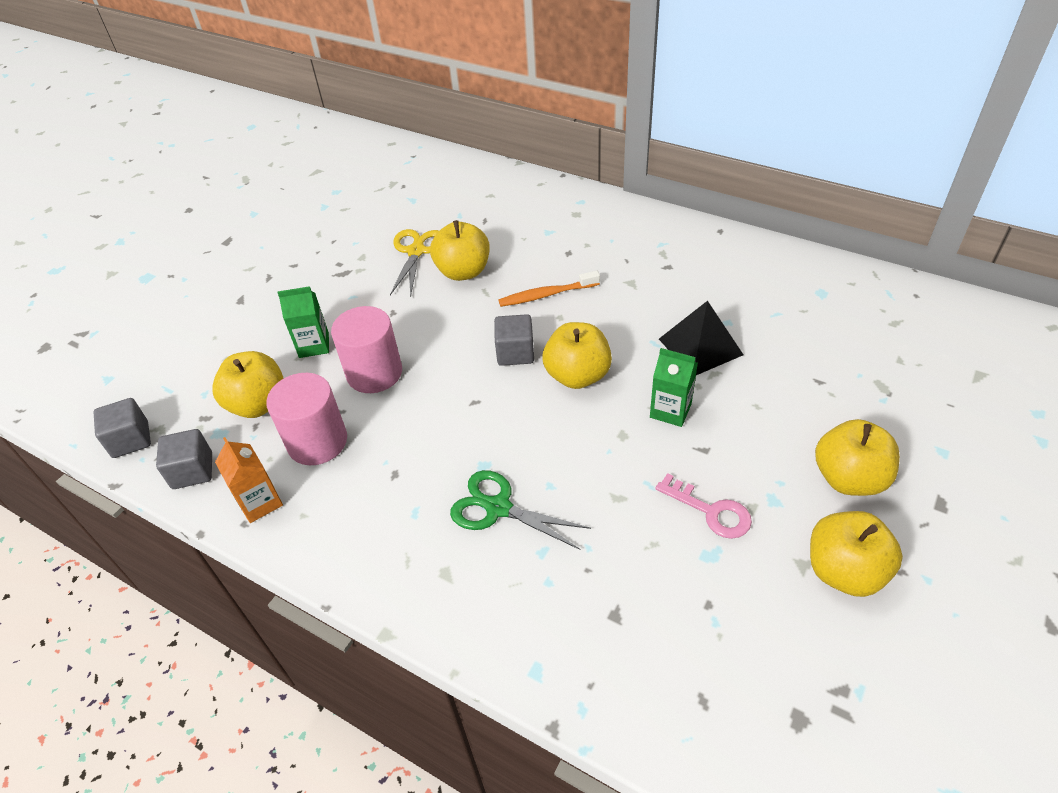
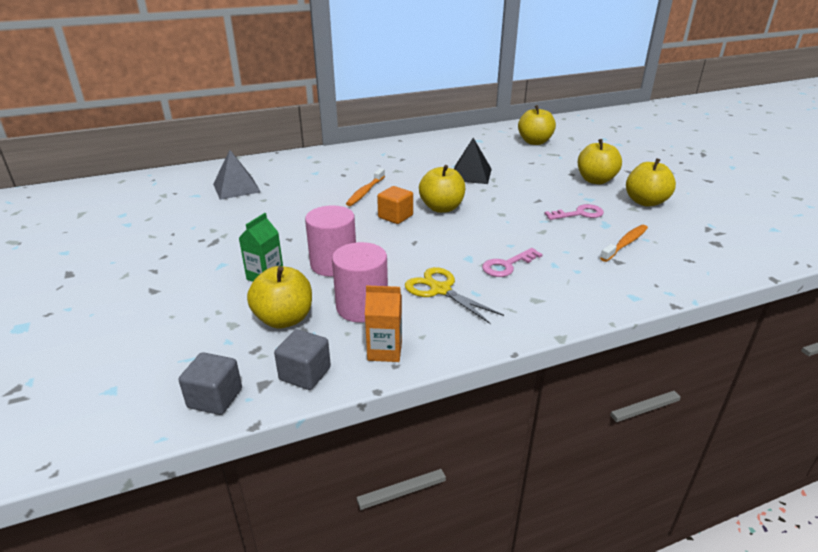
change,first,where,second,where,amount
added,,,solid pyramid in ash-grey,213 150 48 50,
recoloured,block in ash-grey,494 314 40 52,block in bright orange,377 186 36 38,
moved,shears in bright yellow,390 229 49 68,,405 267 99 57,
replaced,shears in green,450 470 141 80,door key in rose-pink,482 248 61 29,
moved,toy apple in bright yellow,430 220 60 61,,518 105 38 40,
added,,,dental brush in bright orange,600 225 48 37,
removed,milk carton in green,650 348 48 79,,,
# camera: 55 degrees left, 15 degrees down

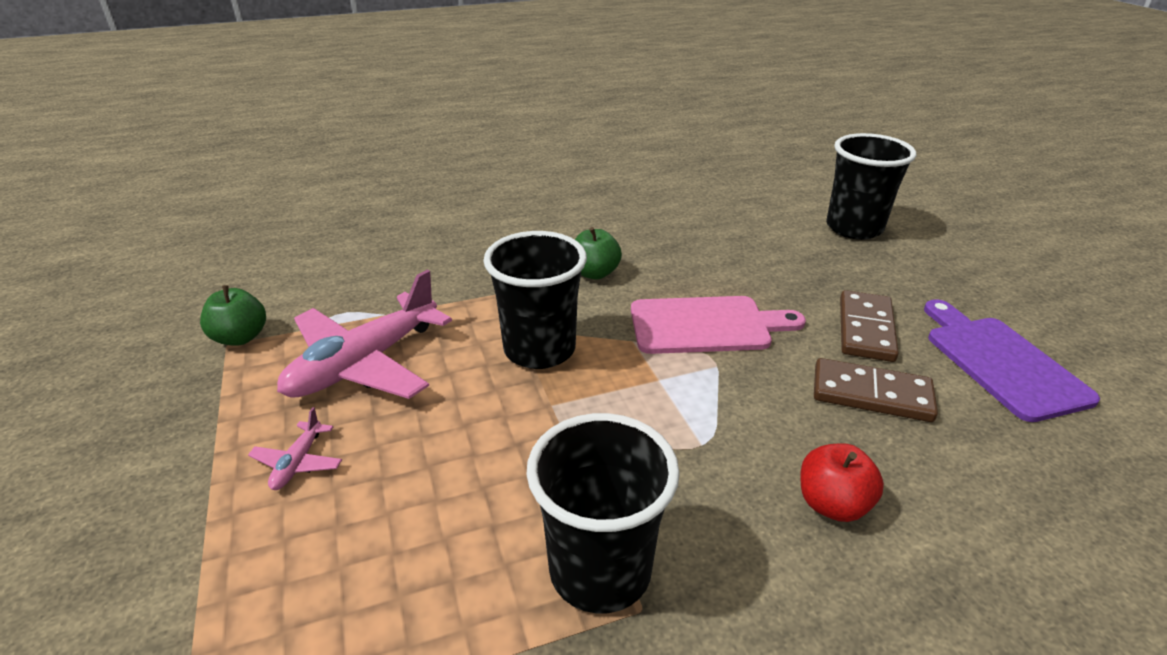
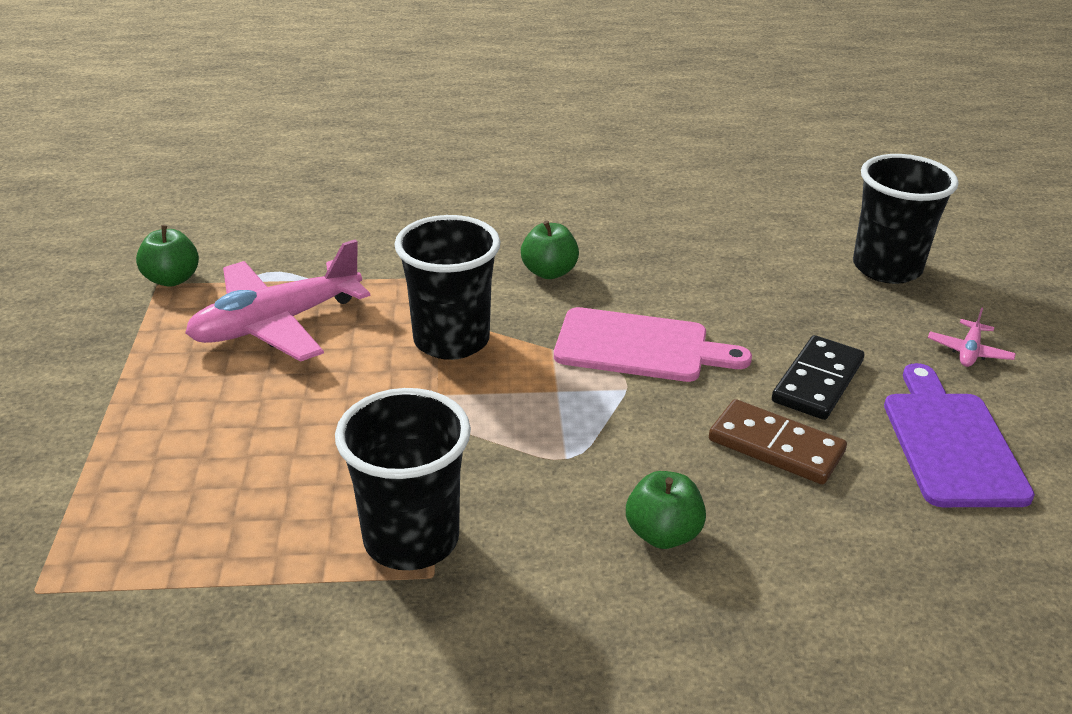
change,first,where,second,where,amount
recoloured,toy apple in crimson,800 443 84 79,toy apple in green,626 471 80 78,
recoloured,domino in brown,840 290 59 72,domino in ebony,772 335 92 85,
moved,toy plane in rose-pink,248 407 94 83,,928 307 88 60,
# camera: 15 degrees right, 0 degrees up

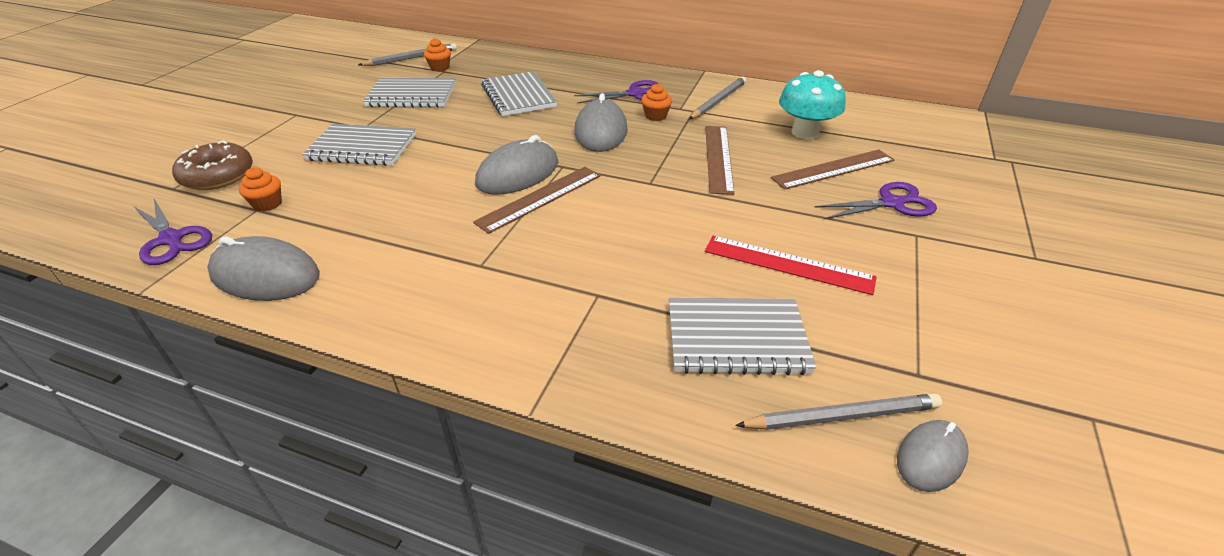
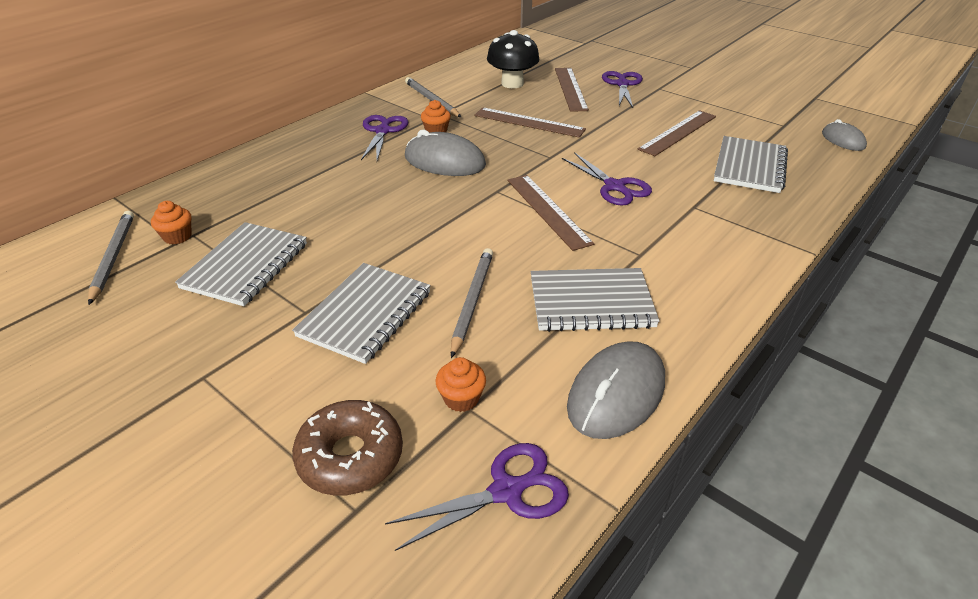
change,first,where,second,where,amount
moved,pencil in ash-grey,735 393 207 37,,451 248 42 110,
recoloured,toadstool in aqua,779 70 67 69,toadstool in ebony,487 30 52 58,
moved,exercise book in ash-grey,481 71 76 45,,531 268 129 64,
added,,,shears in violet,562 152 90 54,
recoloured,measuring stick in crimson,705 236 172 59,measuring stick in brown,638 110 78 46,
removed,PC mouse in ash-grey,475 135 83 60,,,
# camera: 70 degrees left, 0 degrees up

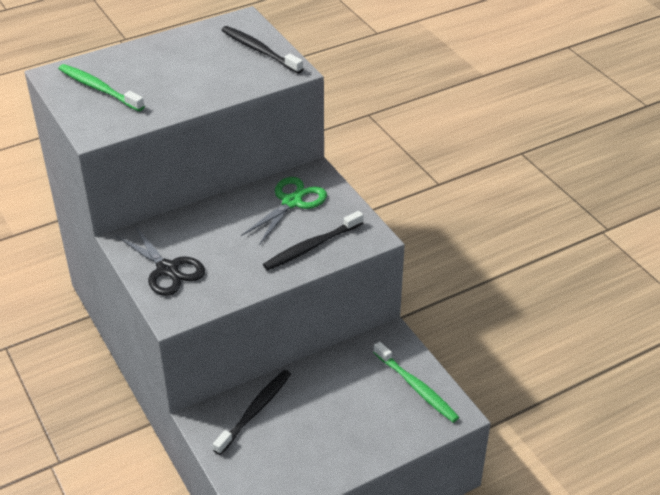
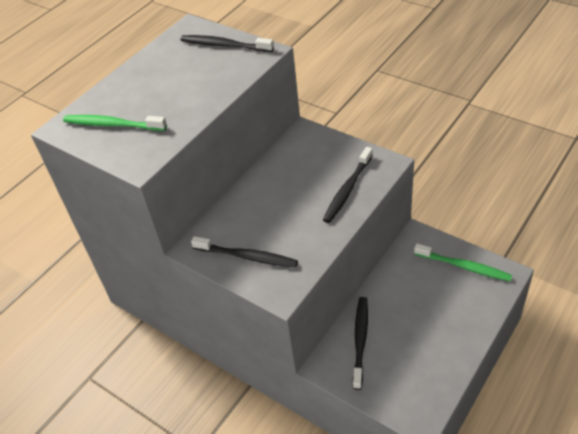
change,first,where,second,where,amount
replaced,shears in ebony,116 225 89 71,dental brush in ebony,191 236 107 32,
removed,shears in green,241 177 86 68,,,
# camera: 20 degrees left, 5 degrees up

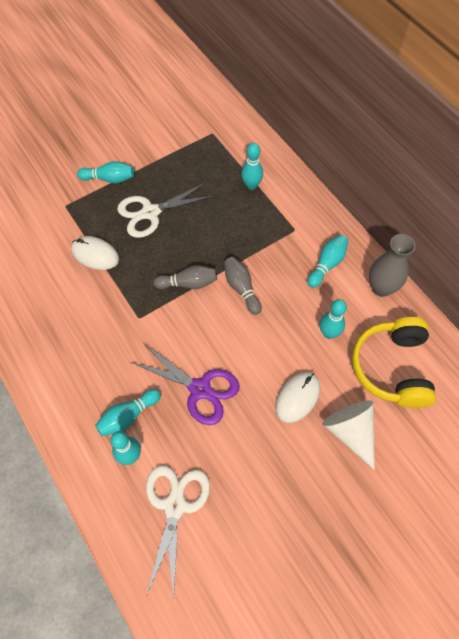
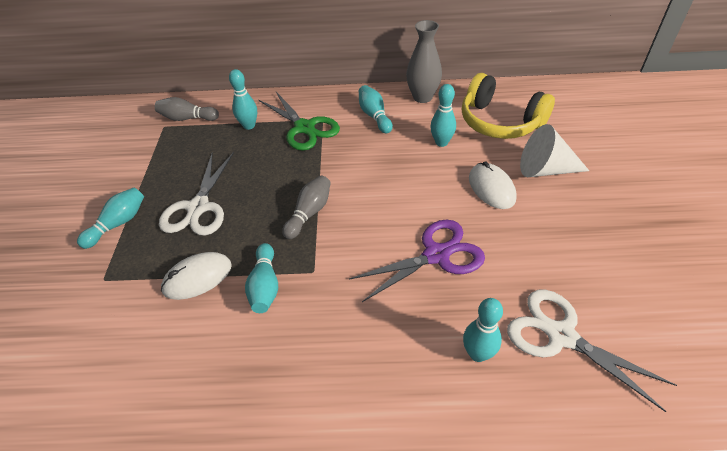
change,first,where,second,where,amount
moved,skittle in ash-grey,224 257 38 58,,155 97 64 24,
moved,skittle in aqua,95 389 66 47,,245 243 33 70,
added,,,shears in green,259 92 81 59,
# camera: 55 degrees left, 15 degrees down

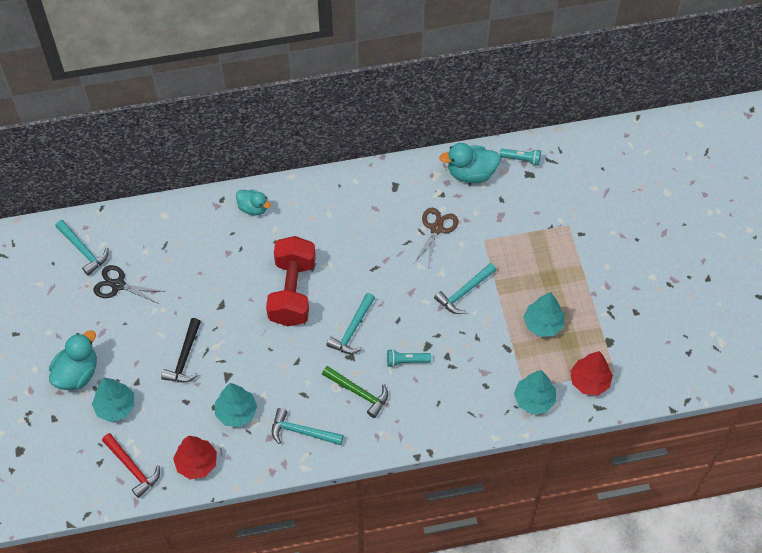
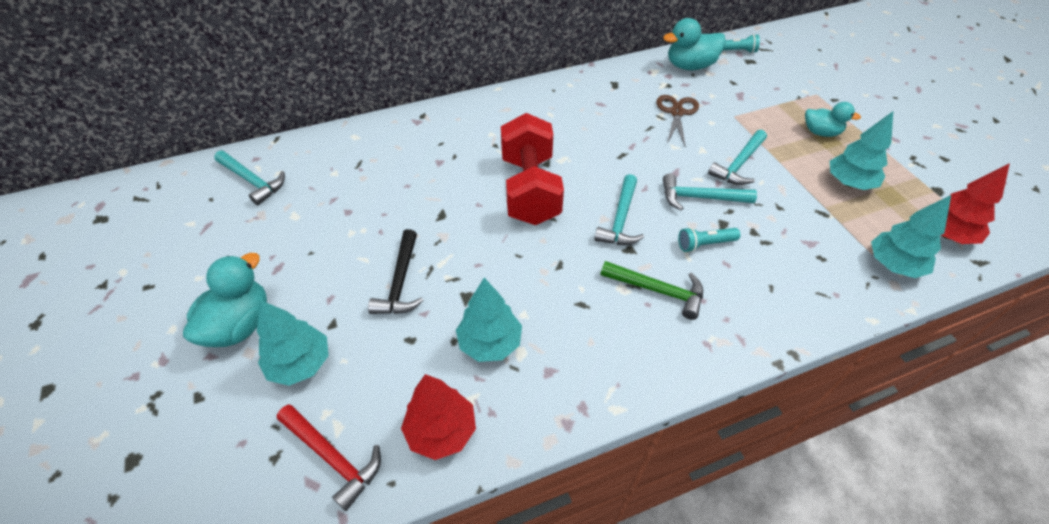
change,first,where,second,where,amount
moved,hammer in aqua,272 408 71 37,,663 174 94 36,
moved,duck in aqua,236 189 35 27,,805 102 56 35,
removed,shears in ebony,94 265 71 39,,,
# camera: 10 degrees left, 10 degrees down

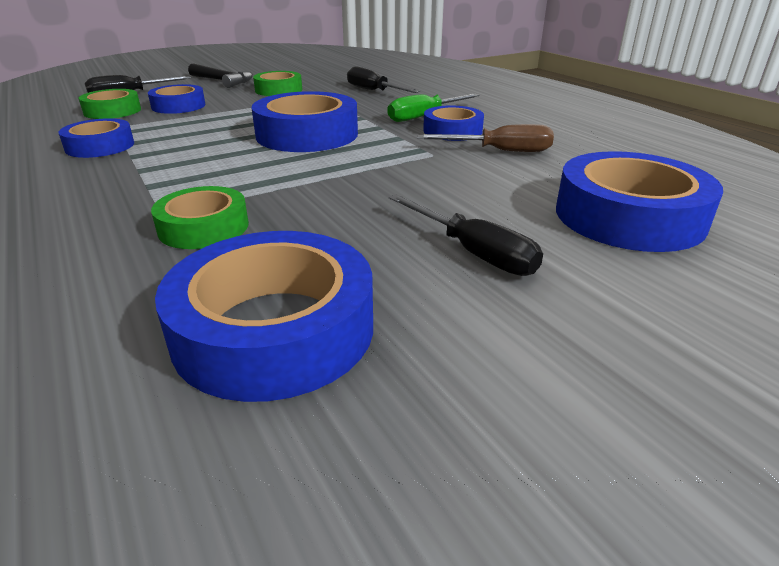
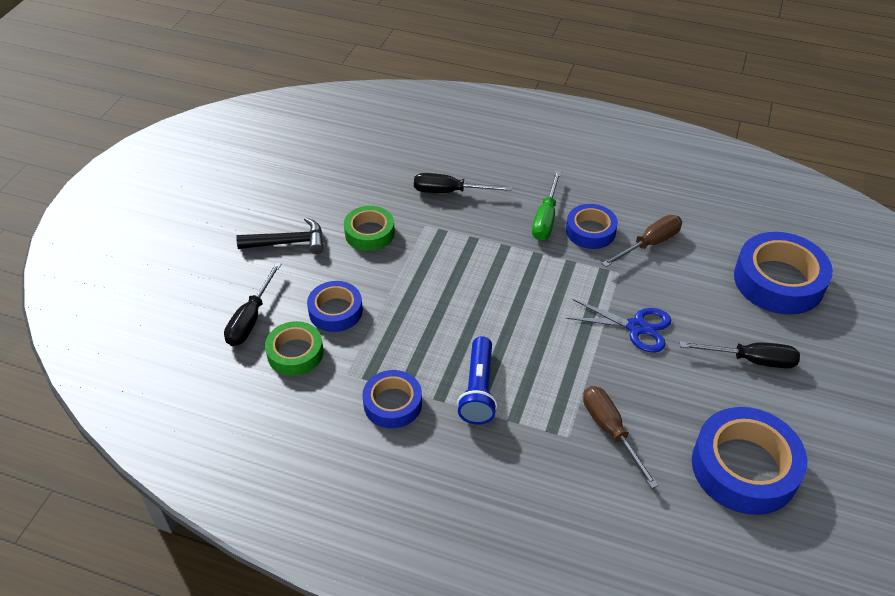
change,first,where,second,where,amount
added,,,pocket torch in blue,457 336 40 89,
added,,,shears in blue,566 299 105 53,
replaced,sticky tape in green,151 186 98 63,screwdriver in brown,583 386 76 102,
removed,sticky tape in blue,252 91 106 61,,,
# camera: 40 degrees left, 15 degrees up

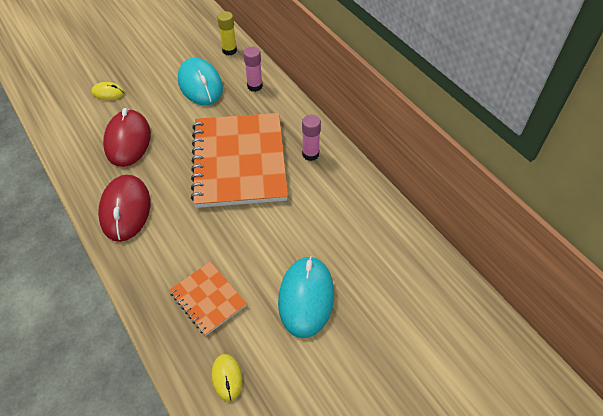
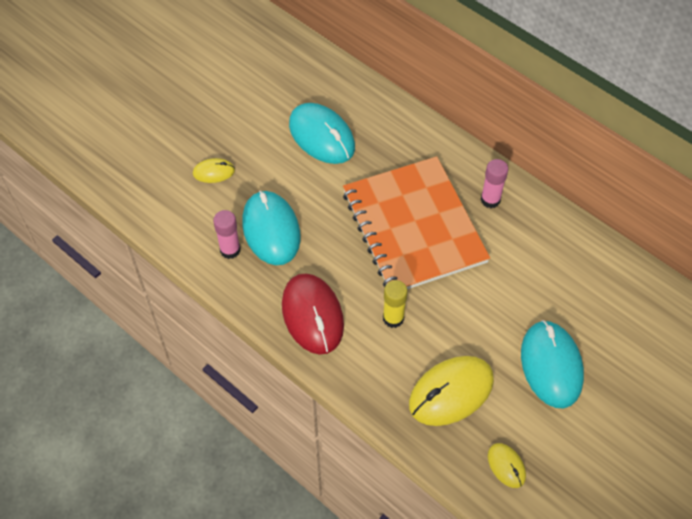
change,first,where,second,where,amount
moved,stick of glue in rose-pink,243 47 20 45,,213 210 27 49,
recoloured,PC mouse in crimson,103 108 48 59,PC mouse in aqua,242 190 59 75,
moved,stick of glue in bright yellow,217 11 20 44,,383 280 25 48,
replaced,exercise book in bright orange,169 262 78 74,PC mouse in bright yellow,409 356 85 70,
# camera: 15 degrees left, 5 degrees up

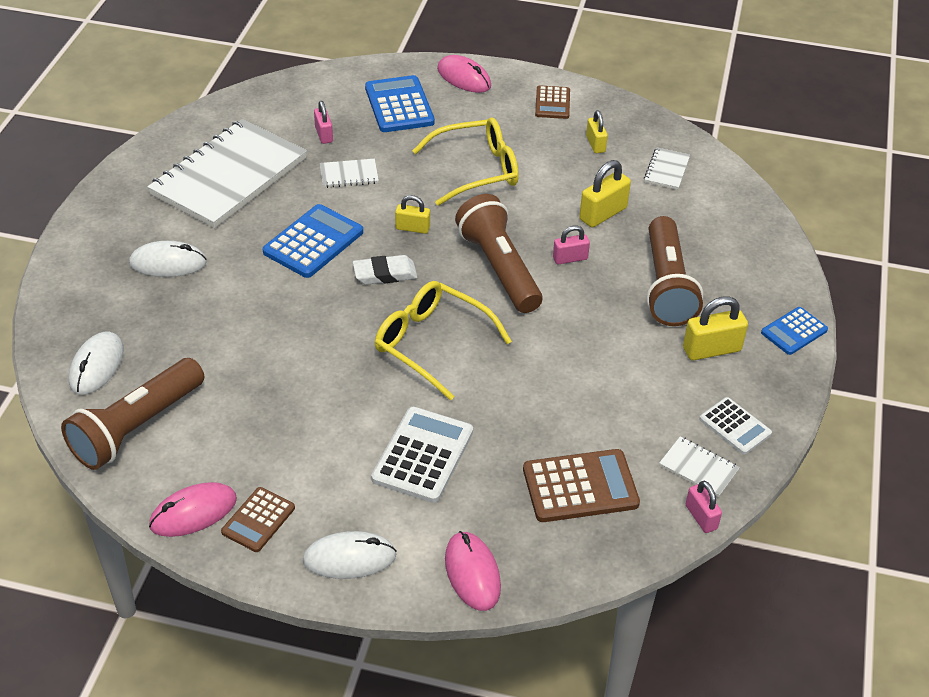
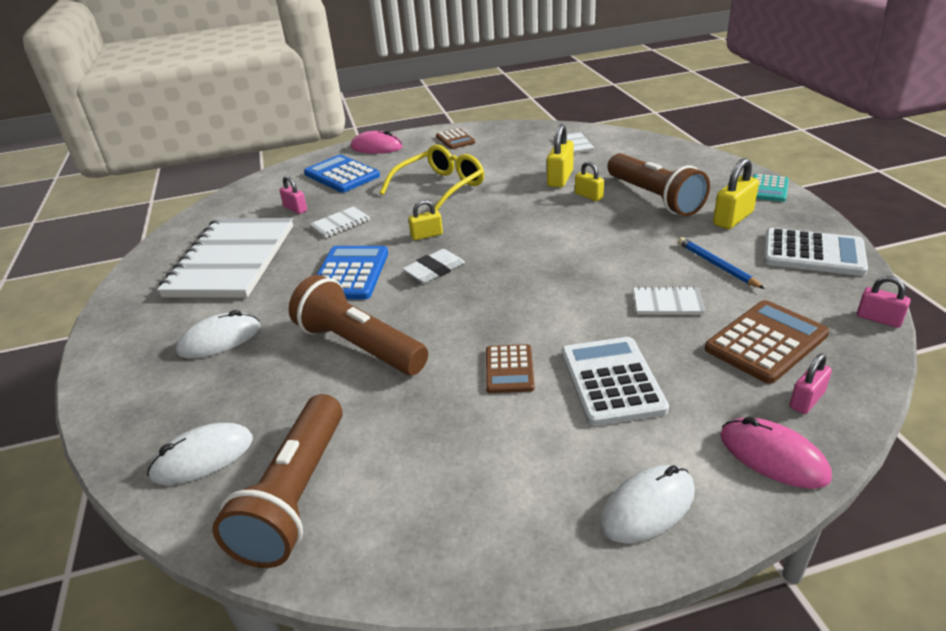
change,first,where,second,where,amount
turned,PC mouse in snow-white,69 331 55 63,,147 423 106 62,75 degrees clockwise
moved,pocket torch in brown,455 194 87 119,,289 275 139 100,
moved,pocket calculator in brown,221 487 74 65,,486 344 49 49,
moved,small lock in bright yellow,586 110 22 43,,575 161 29 40,
moved,exercise book in snow-white,659 436 81 61,,633 286 73 29,
added,,,pencil in blue,678 237 87 52,
recoloured,pocket calculator in blue,761 307 67 48,pocket calculator in aqua,753 174 36 28,
resized,pocket calculator in snow-white,699 397 73 58,,764 228 104 48,x1.62
moved,small lock in rose-pink,553 226 37 38,,789 353 43 61,
removed,PC mouse in rose-pink,149 482 88 55,,,
removed,glasses in bright yellow,375 281 137 120,,,
# camera: 25 degrees left, 10 degrees down

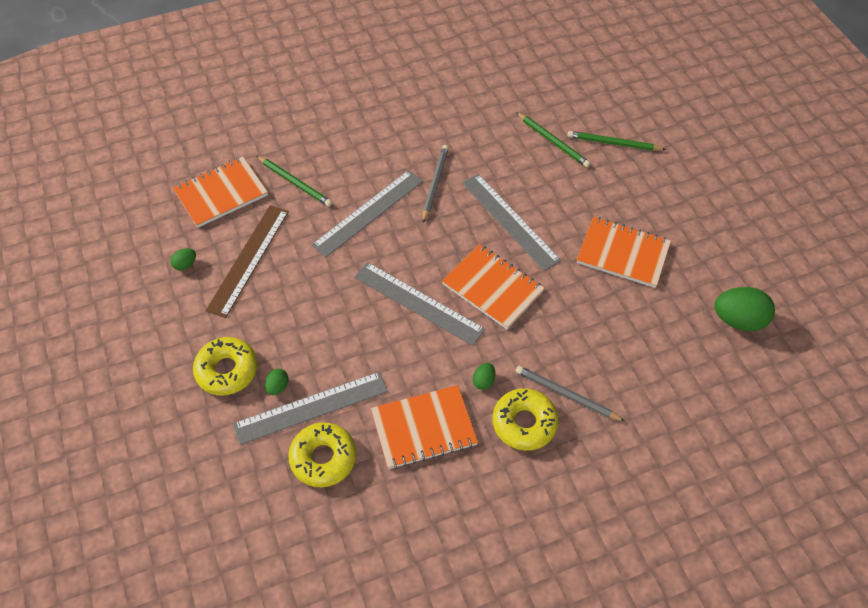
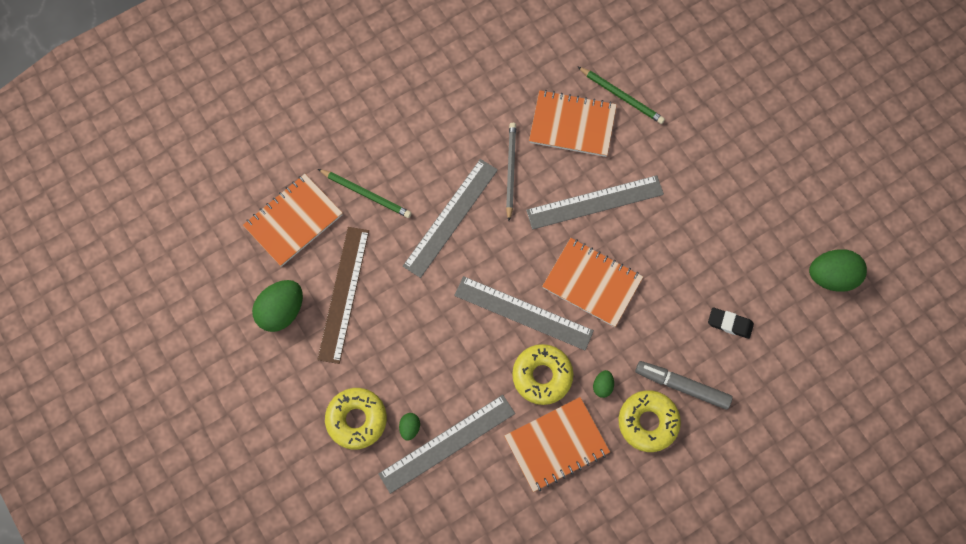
change,first,where,second,where,amount
resized,toy egg in green,171 248 25 23,,252 280 51 52,x2.10
moved,donut in bright yellow,288 422 68 65,,512 344 61 61,
turned,measuring stick in ash-grey,462 174 99 97,,526 175 138 54,60 degrees counterclockwise
moved,exercise book in bright orange,577 217 94 71,,529 90 88 67,
replaced,pencil in ash-grey,516 366 110 56,marker in ash-grey,635 361 98 48,
added,,,pencil eraser in ebony,708 308 46 31,
removed,pencil in green,567 131 99 20,,,
# camera: 10 degrees left, 15 degrees up

